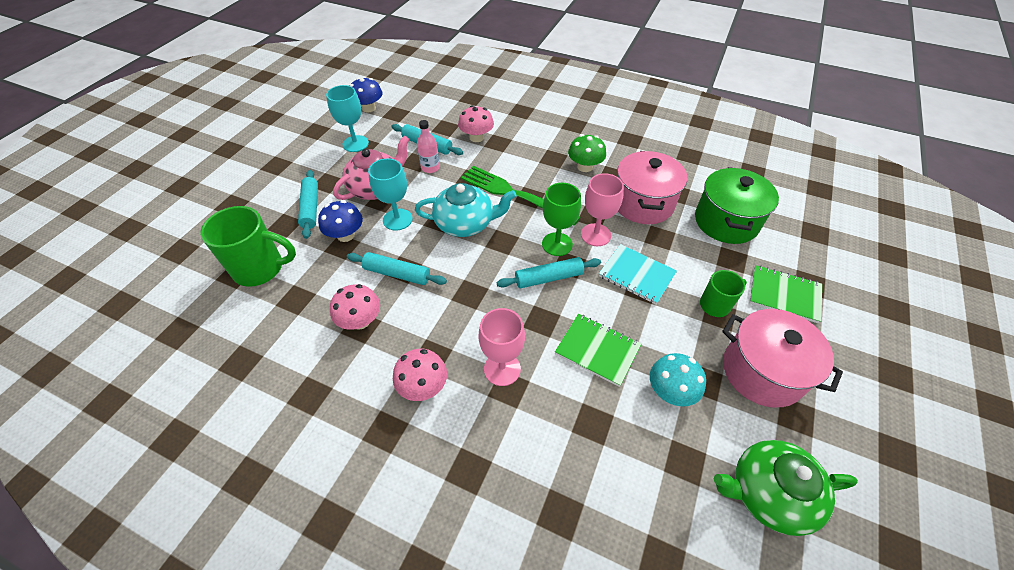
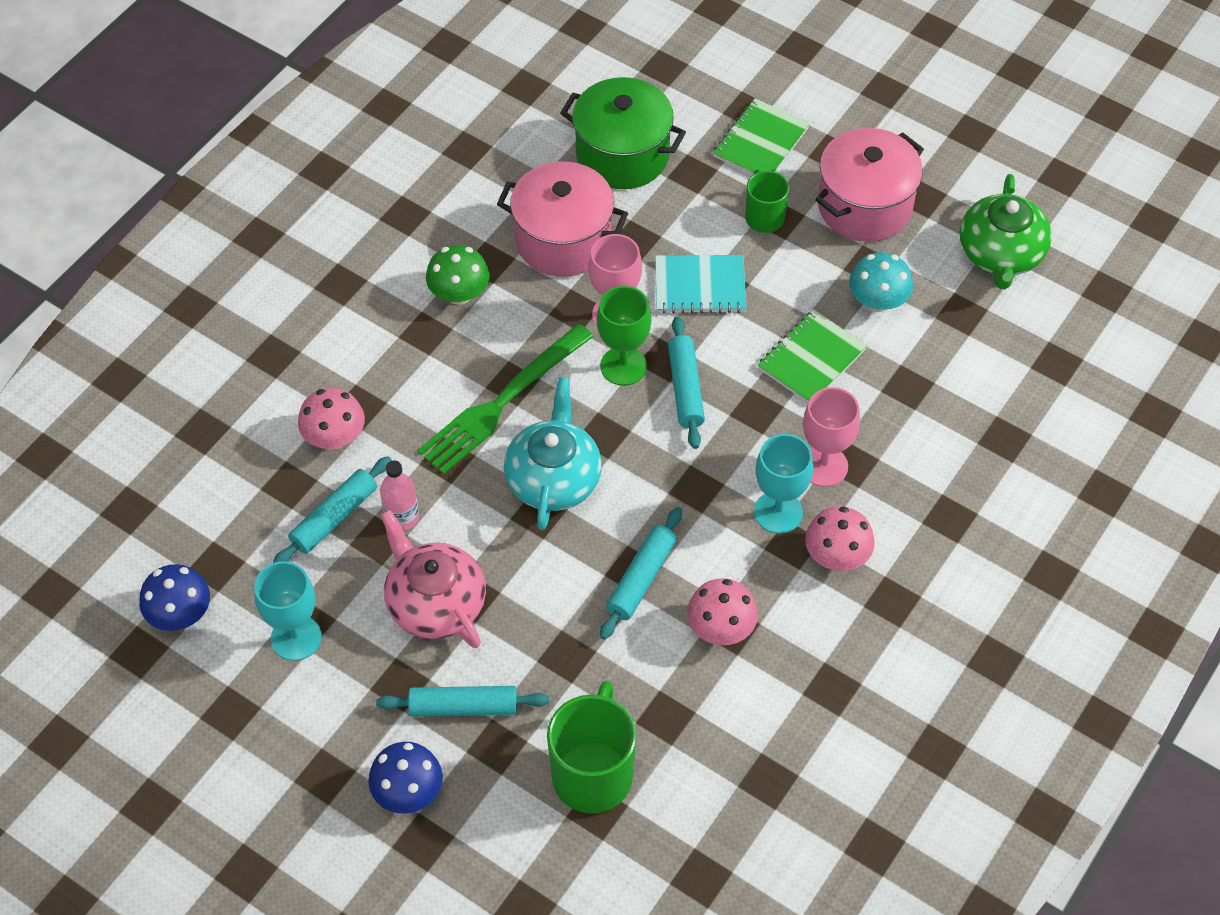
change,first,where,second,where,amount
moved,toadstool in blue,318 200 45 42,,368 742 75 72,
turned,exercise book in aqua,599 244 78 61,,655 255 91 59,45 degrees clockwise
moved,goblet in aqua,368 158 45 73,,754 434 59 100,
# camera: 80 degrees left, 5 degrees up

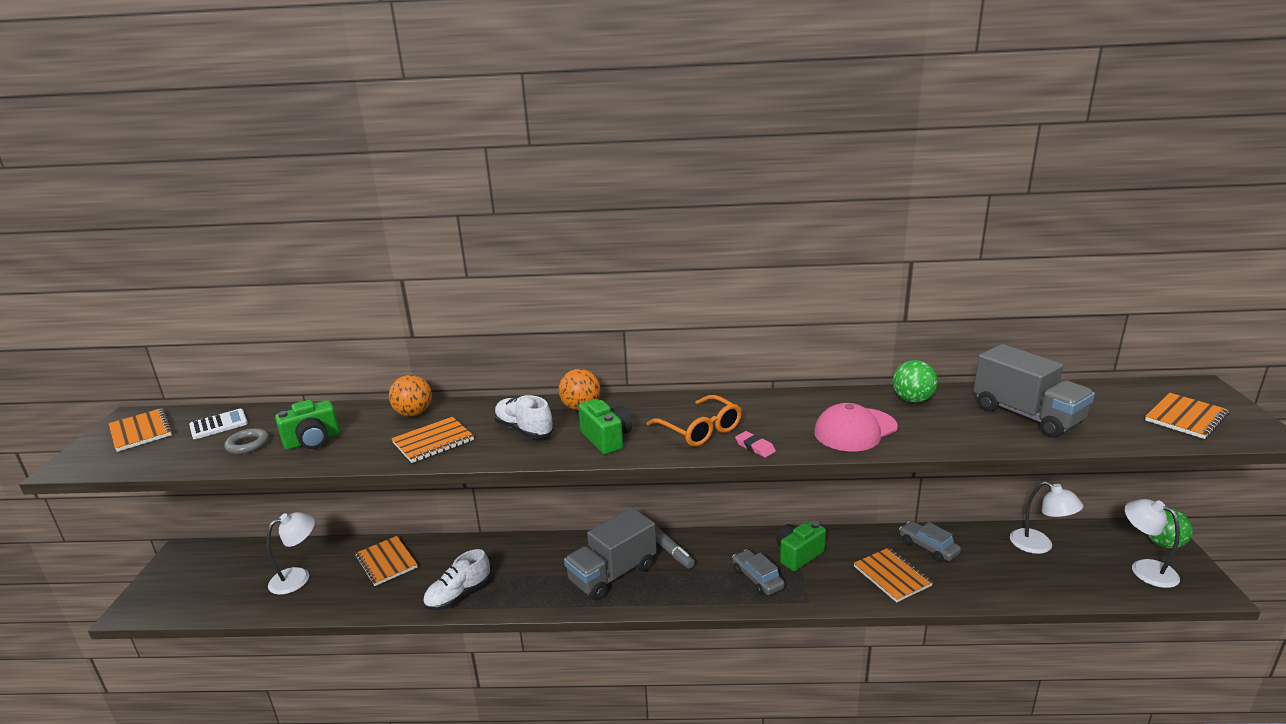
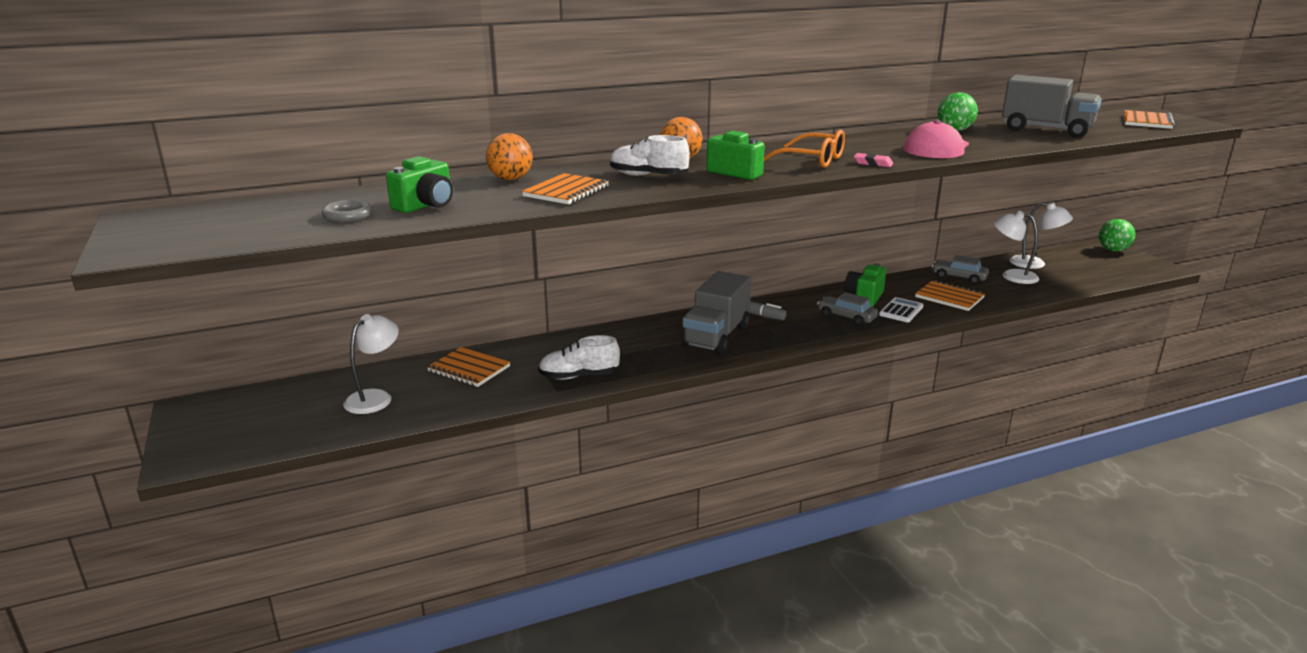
change,first,where,second,where,amount
turned,sneaker in snow-white,423 549 67 62,,538 335 82 45,60 degrees clockwise
moved,pocket calculator in snow-white,189 409 59 30,,879 297 44 25,
moved,reading lamp in snow-white,1125 499 55 89,,994 211 45 73,
removed,exercise book in bright orange,109 408 64 44,,,
# camera: 25 degrees left, 0 degrees up

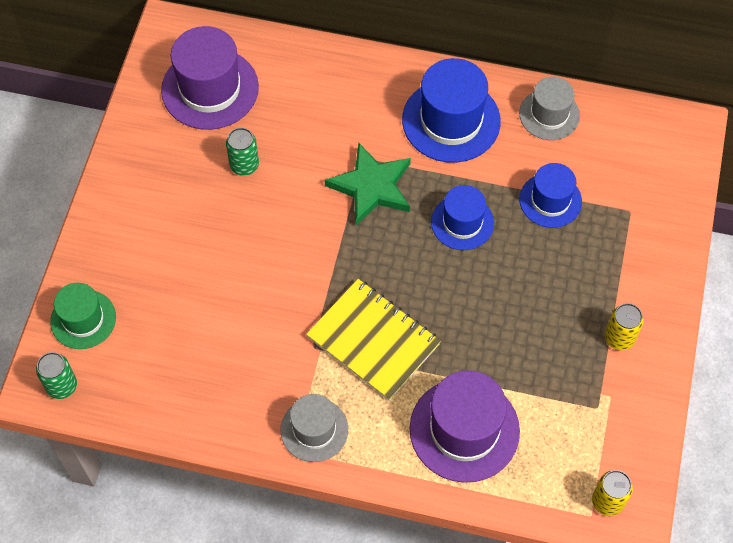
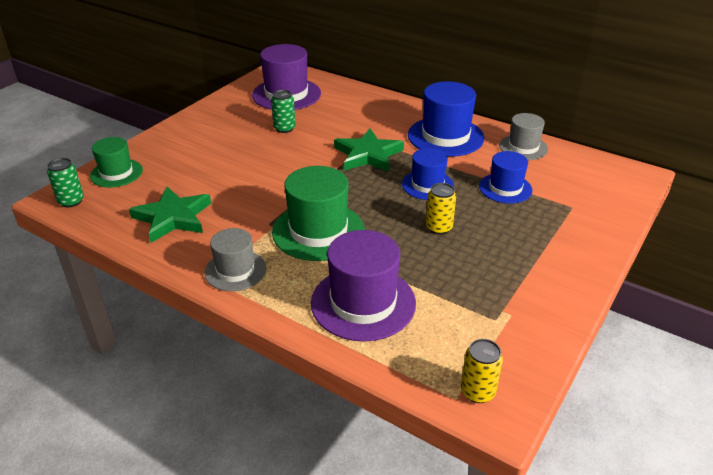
change,first,where,second,where,amount
added,,,star shape in green,129 187 82 56,
replaced,exercise book in bright yellow,306 279 135 122,hat in green,272 166 93 95,
moved,can in bright yellow,605 303 39 48,,426 183 30 52,
# camera: 20 degrees right, 25 degrees down

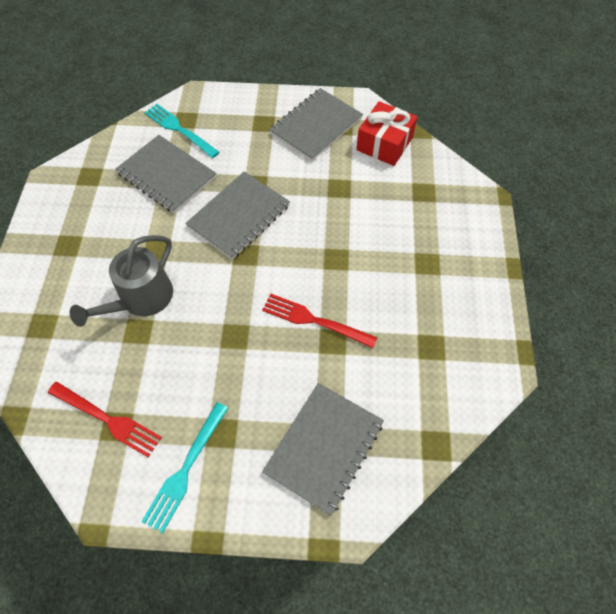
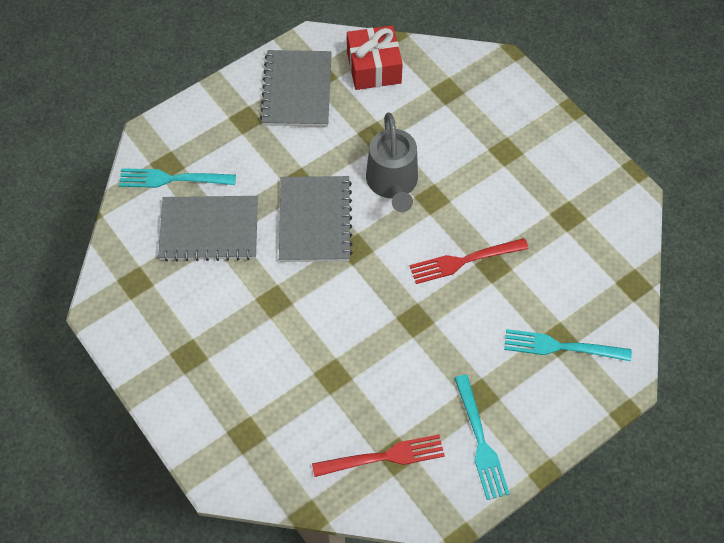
change,first,where,second,where,amount
moved,watering can in ash-grey,70 235 103 92,,366 113 52 99,
replaced,exercise book in ash-grey,262 383 122 133,table fork in aqua,504 329 128 32,
# camera: 40 degrees left, 0 degrees up

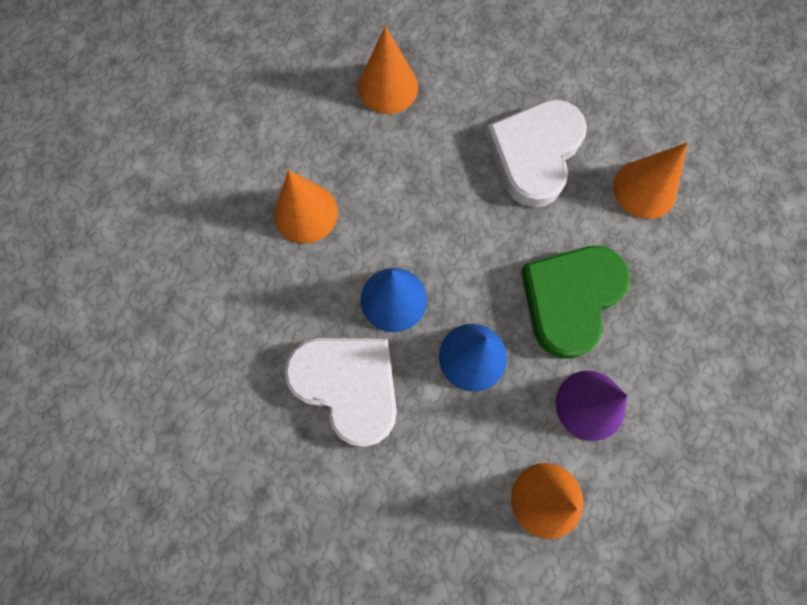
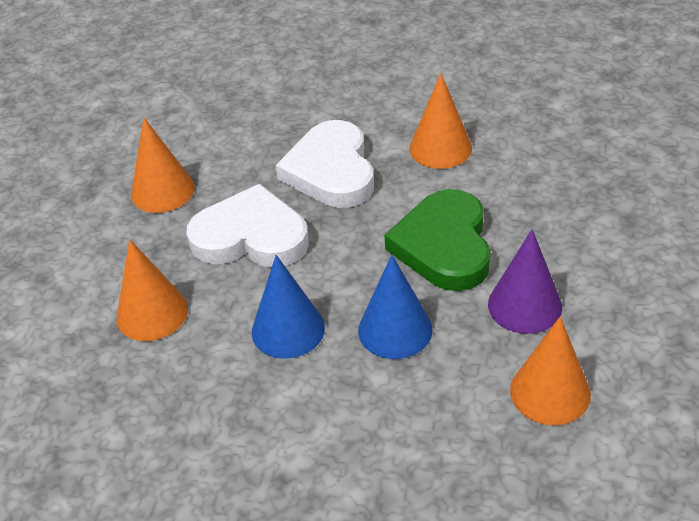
change,first,where,second,where,amount
moved,love heart in snow-white,285 338 112 109,,186 184 123 84,
# camera: 30 degrees left, 30 degrees down

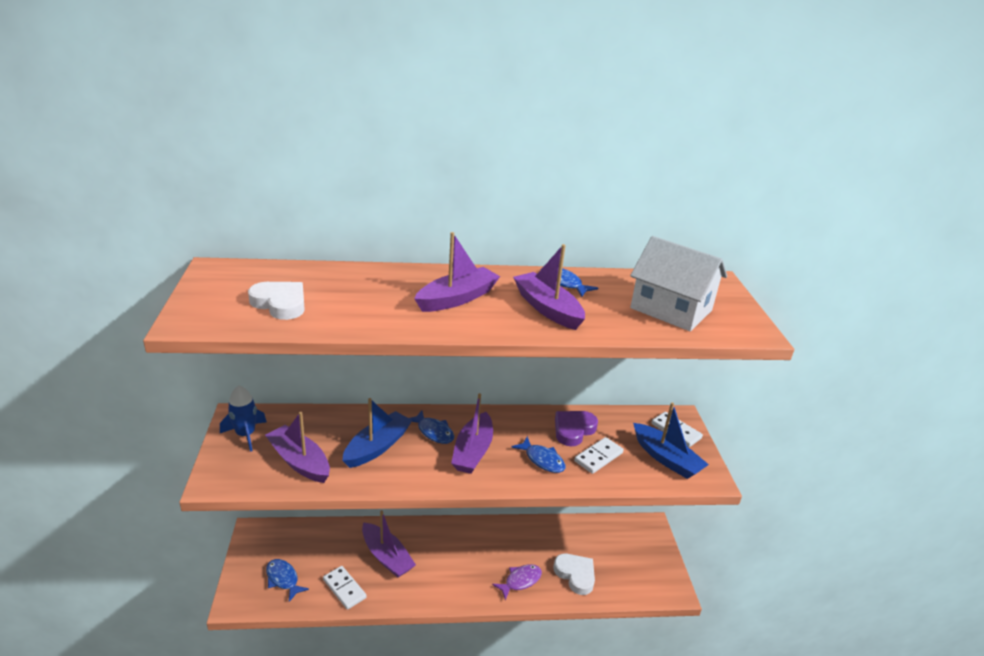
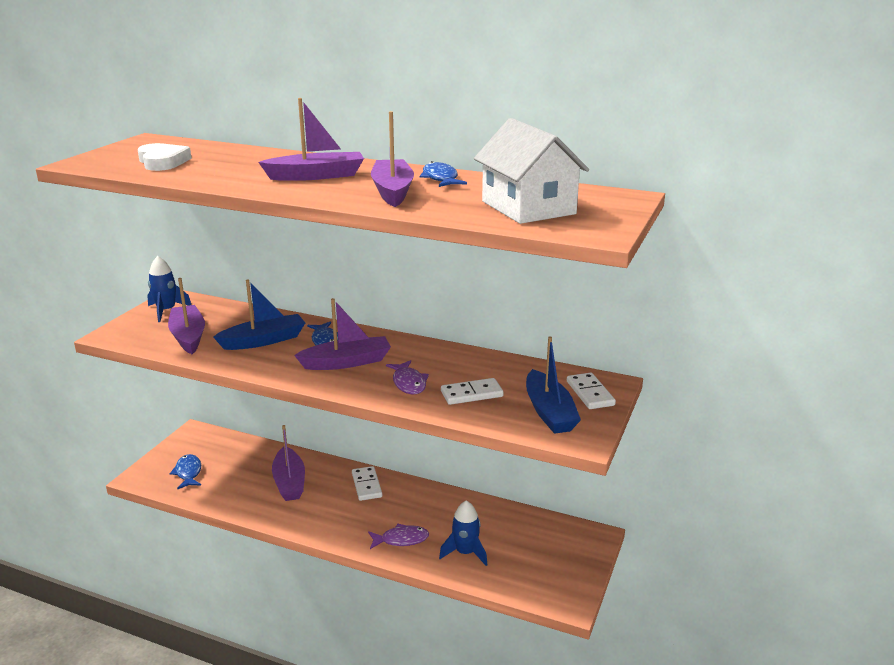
change,first,where,second,where,amount
turned,toy boat in violet,451 393 42 81,,294 298 97 72,150 degrees counterclockwise
moved,domino in snow-white,323 566 44 44,,352 466 30 35,
recoloured,fish figure in blue,511 436 55 37,fish figure in violet,386 360 43 34,
replaced,love heart in snow-white,553 554 42 41,toy rocket in blue,439 501 48 65,
removed,love heart in violet,555 411 43 35,,,
# camera: 30 degrees right, 5 degrees down

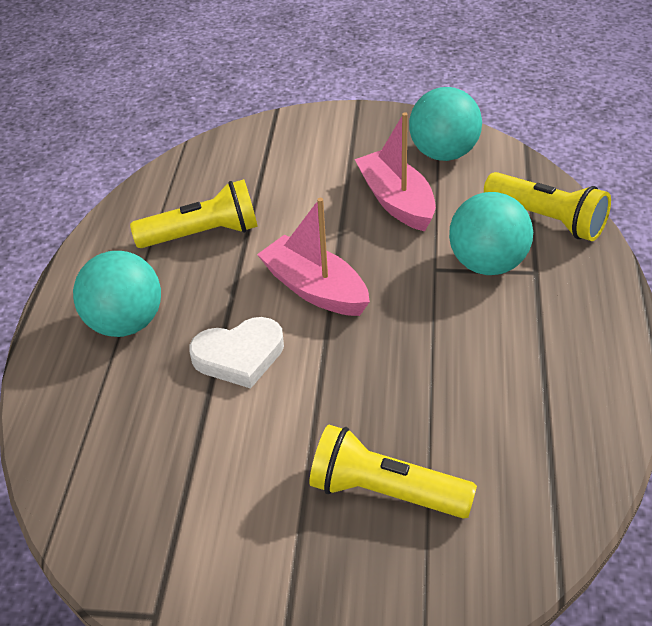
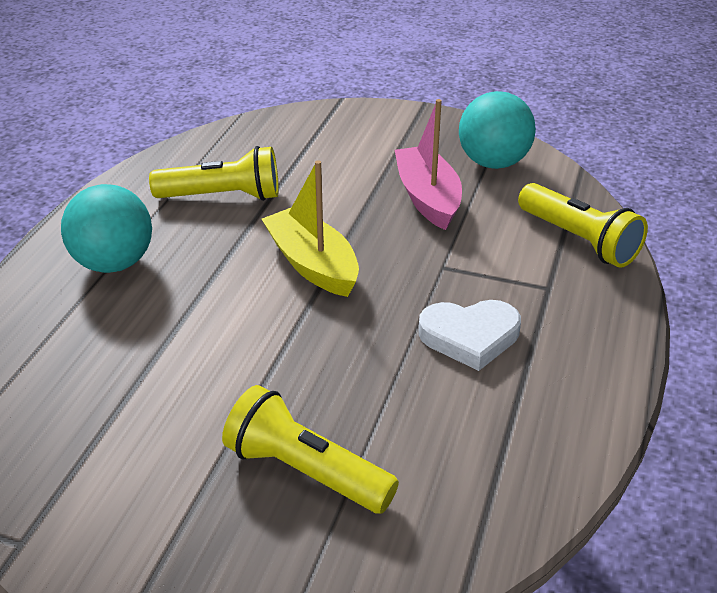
change,first,where,second,where,amount
recoloured,toy boat in rose-pink,257 198 113 118,toy boat in bright yellow,262 160 97 137,
moved,love heart in snow-white,189 317 95 72,,418 300 103 71,
removed,sphere in aqua,449 192 84 83,,,
# camera: 10 degrees right, 5 degrees down

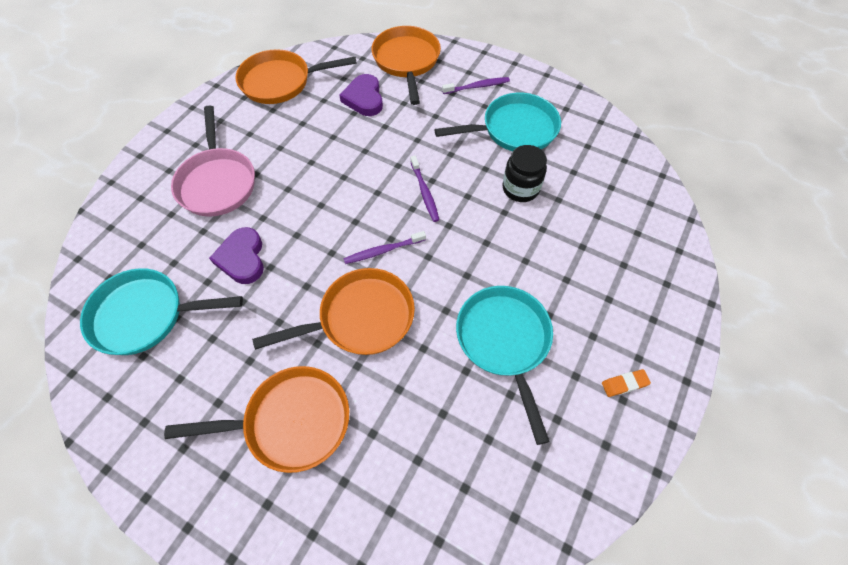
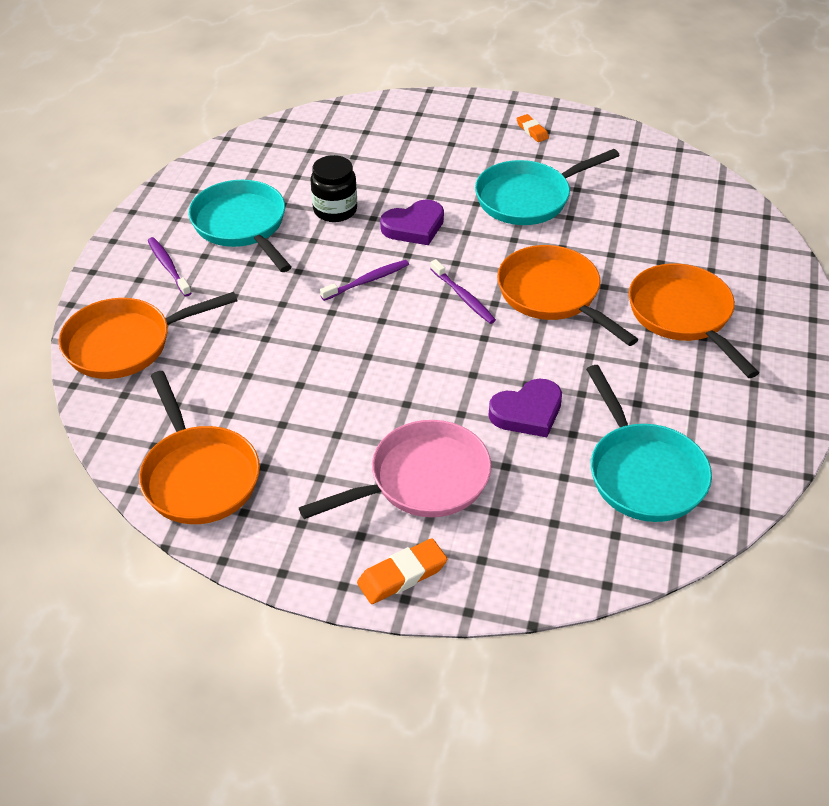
change,first,where,second,where,amount
added,,,pencil eraser in bright orange,357 538 90 66,
moved,love heart in violet,339 74 44 42,,380 199 64 46,
# camera: 105 degrees left, 15 degrees down

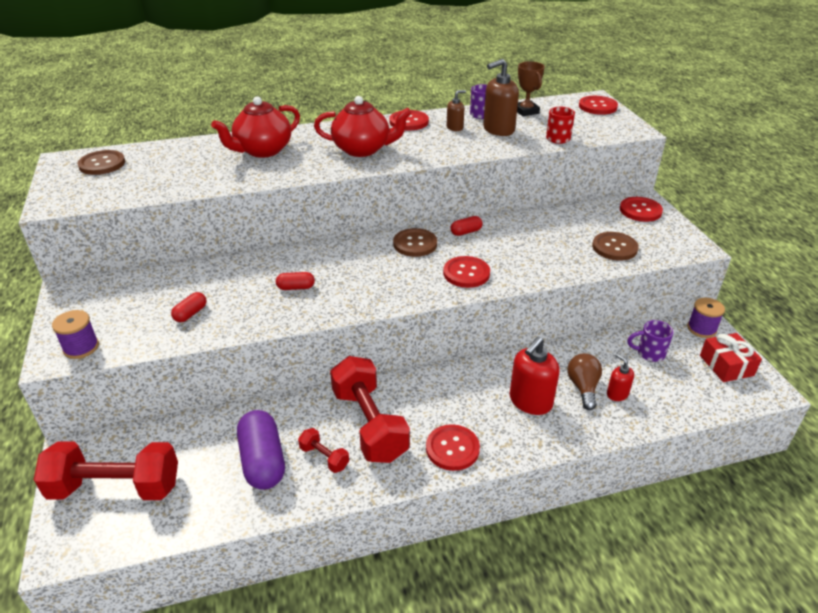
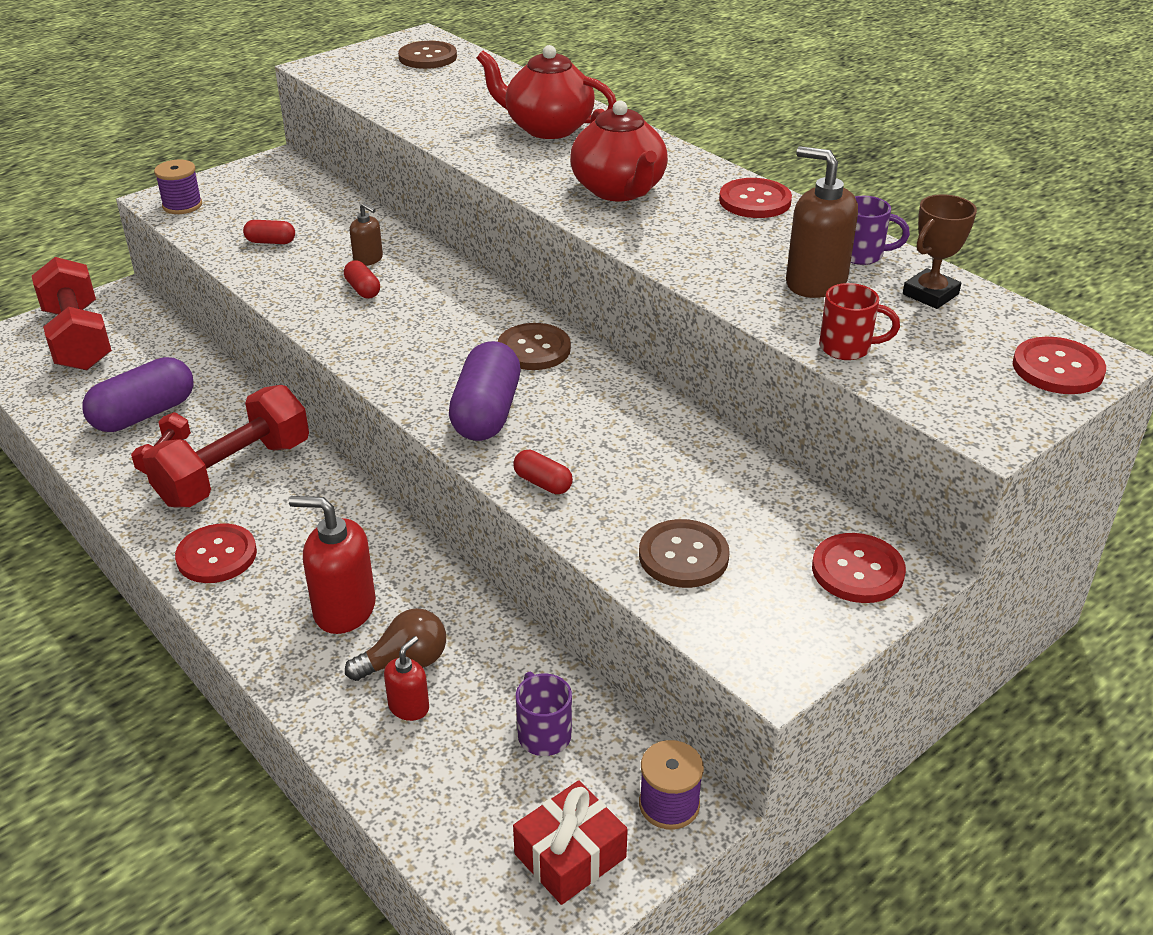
change,first,where,second,where,amount
moved,soap dispenser in brown,447 90 19 41,,350 203 33 63,
replaced,sewing button in crimson,443 256 47 32,capsule in violet,449 341 72 100,
moved,capsule in crimson,450 216 33 20,,513 450 60 44,
# camera: 65 degrees right, 0 degrees up

